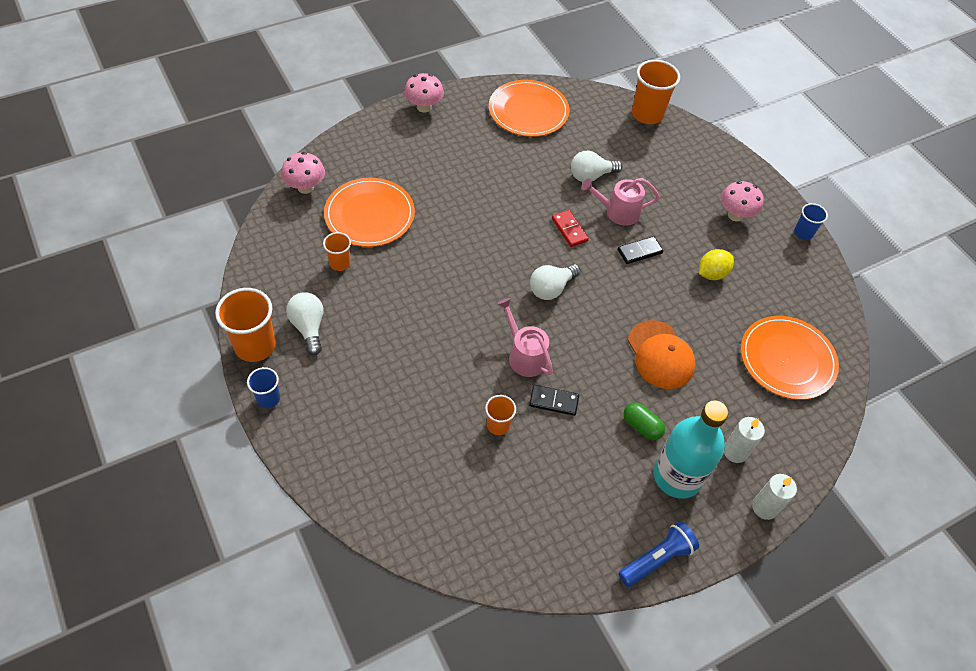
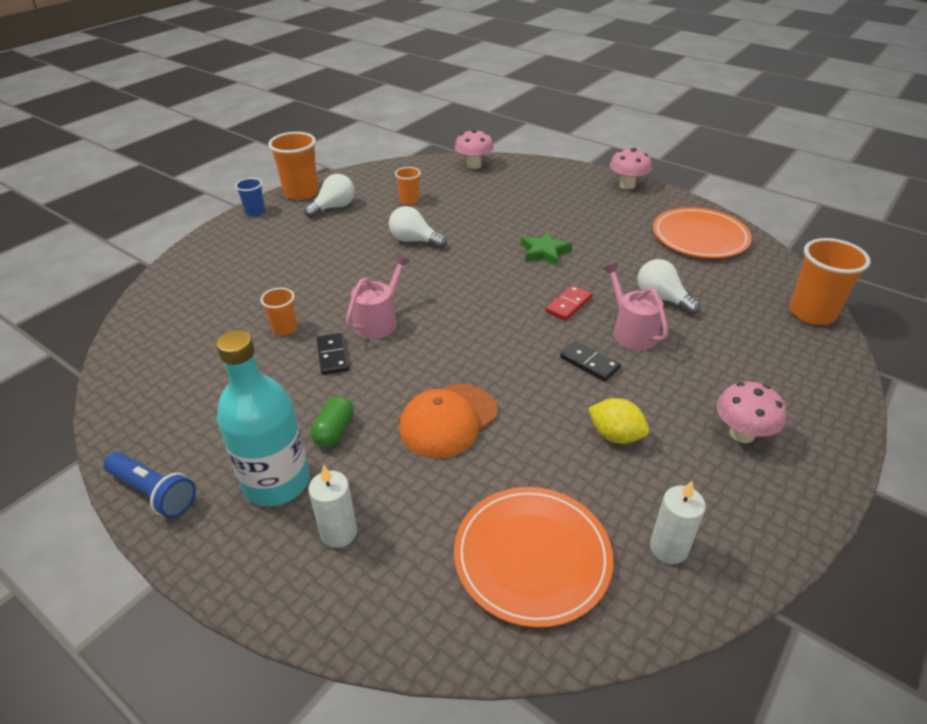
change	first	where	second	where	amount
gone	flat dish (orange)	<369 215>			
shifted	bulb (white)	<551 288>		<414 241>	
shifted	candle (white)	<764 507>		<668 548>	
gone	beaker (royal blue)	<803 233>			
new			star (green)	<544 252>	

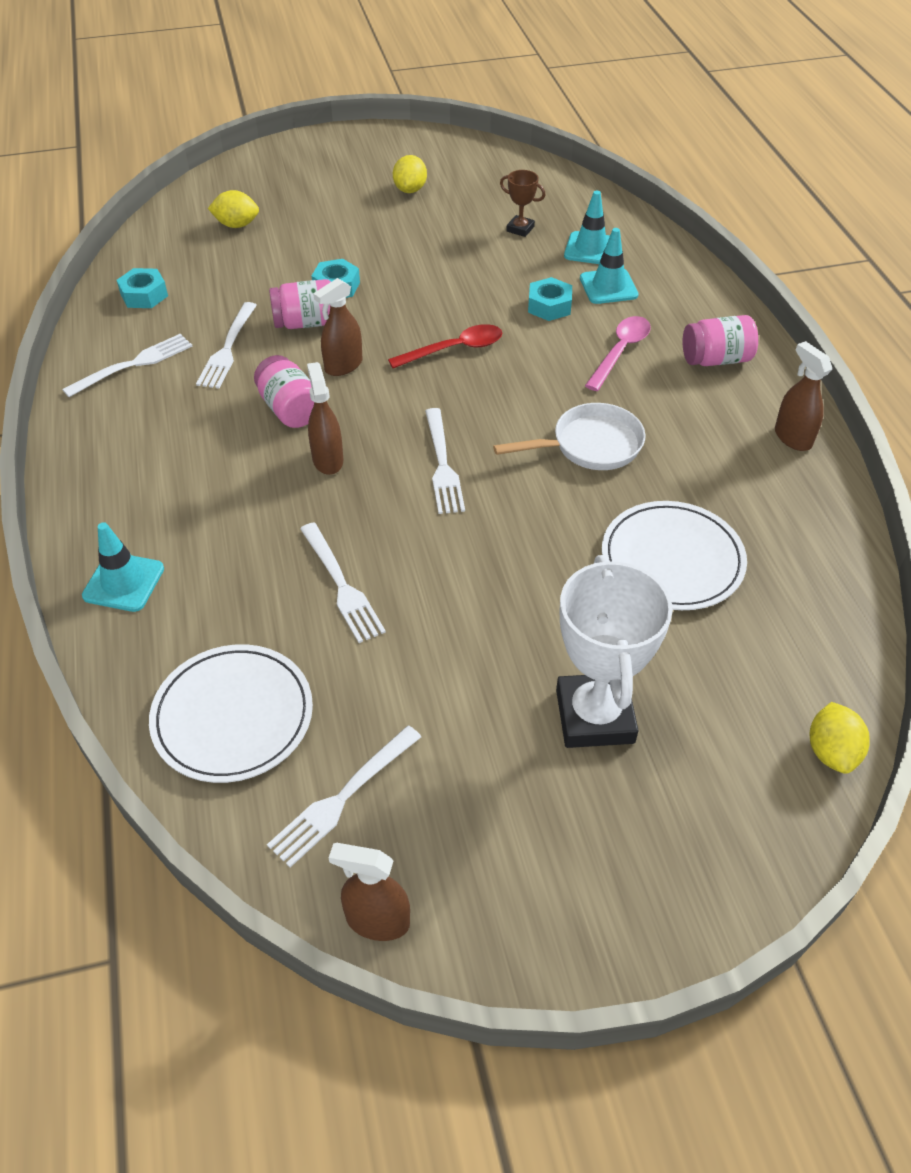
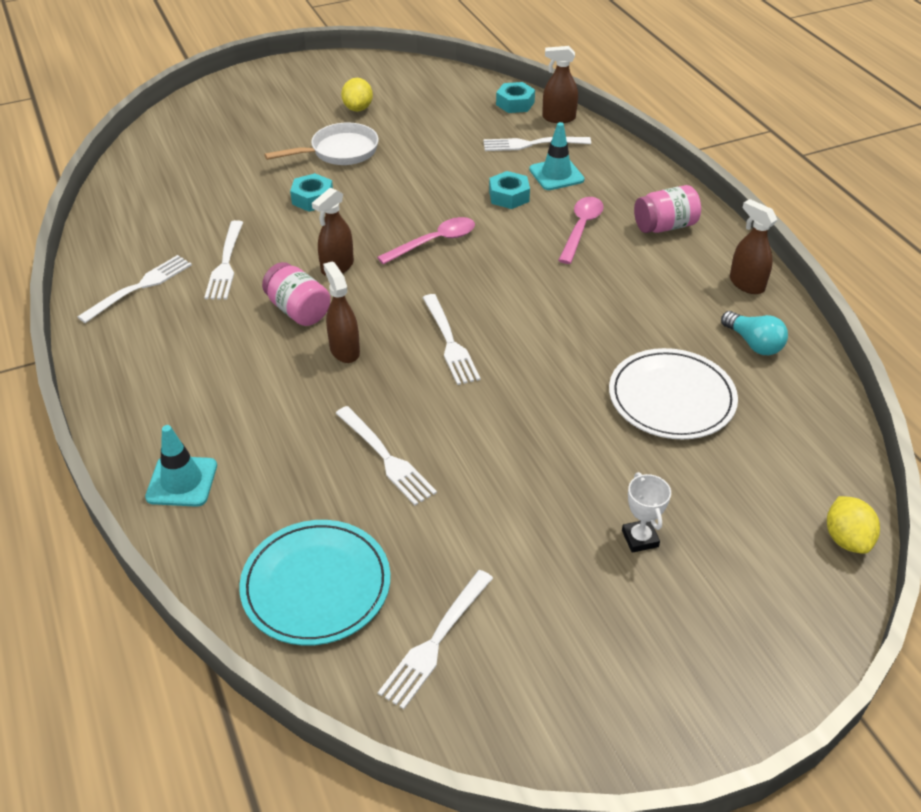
change	first	where	second	where	amount
shifted	nut (teal)	<144 295>		<515 103>	
repainted	flat dish (white)	<233 716>	flat dish (teal)	<316 585>	
gone	lemon (golden)	<236 225>			
gone	preserve jar (rosy)	<306 323>			
shifted	spray cleaner (dark brown)	<377 920>		<558 118>	
repainted	spoon (red)	<455 349>	spoon (rosy)	<434 242>	
shifted	pan (white)	<590 445>		<339 152>	
gone	prize cup (dark brown)	<520 229>			
scaled	prize cup (white)	<595 716>		<640 538>	x0.47
swapped	traffic cone (teal)	<590 249>	fork (white)	<532 144>	
new			bulb (teal)	<753 343>	

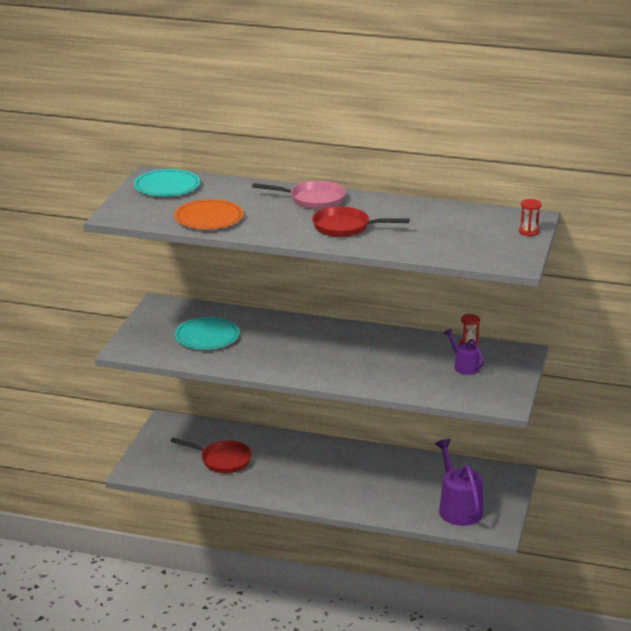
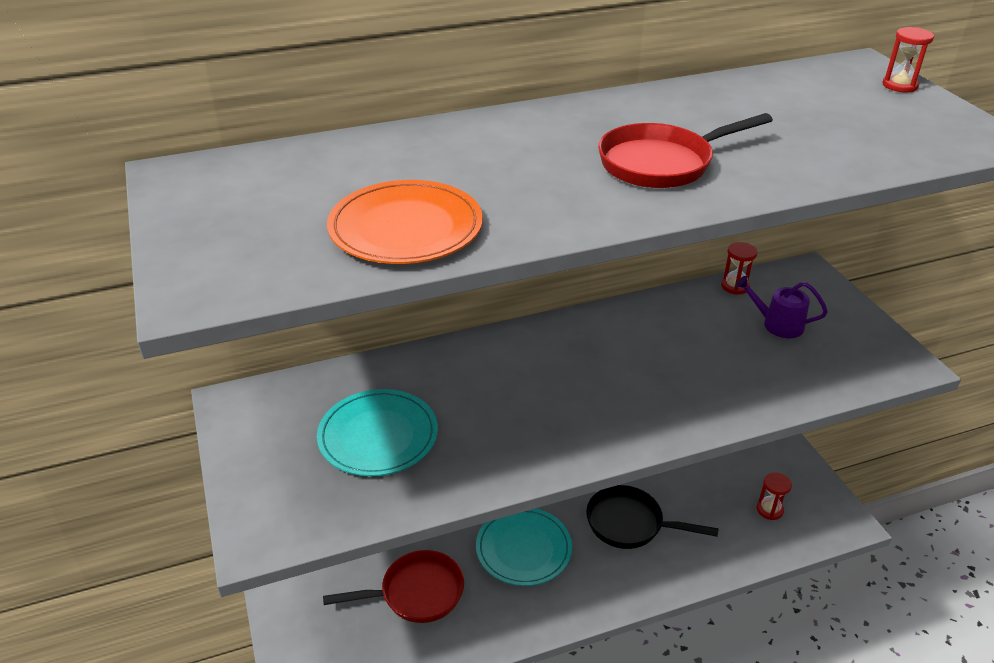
change	first	where	second	where	amount
shifted	flat dish (teal)	<167 186>		<523 549>	
gone	pan (rosy)	<313 200>			
swapped	watering can (violet)	<458 508>	sand timer (red)	<769 510>	
new			pan (ebony)	<630 523>	

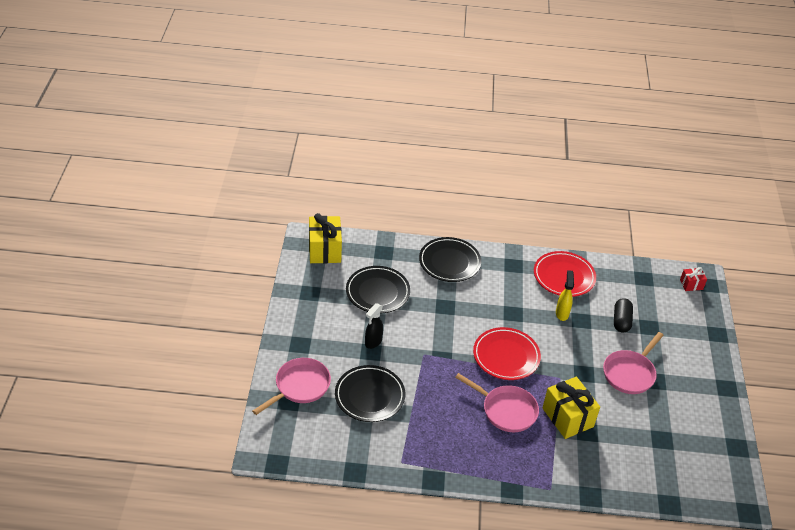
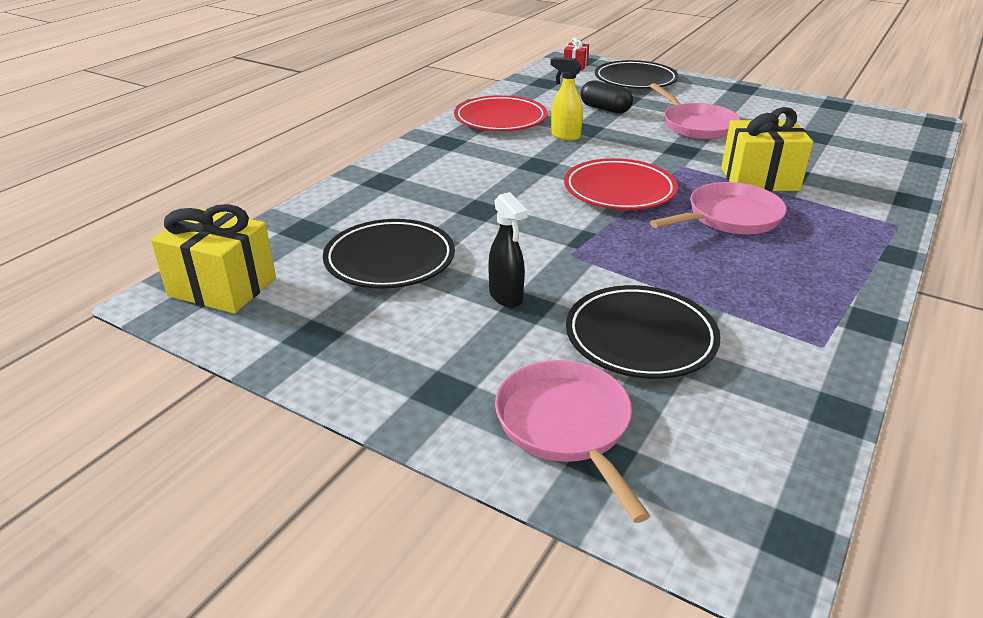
change	first	where	second	where	amount
shifted	flat dish (ebony)	<449 262>		<635 80>	

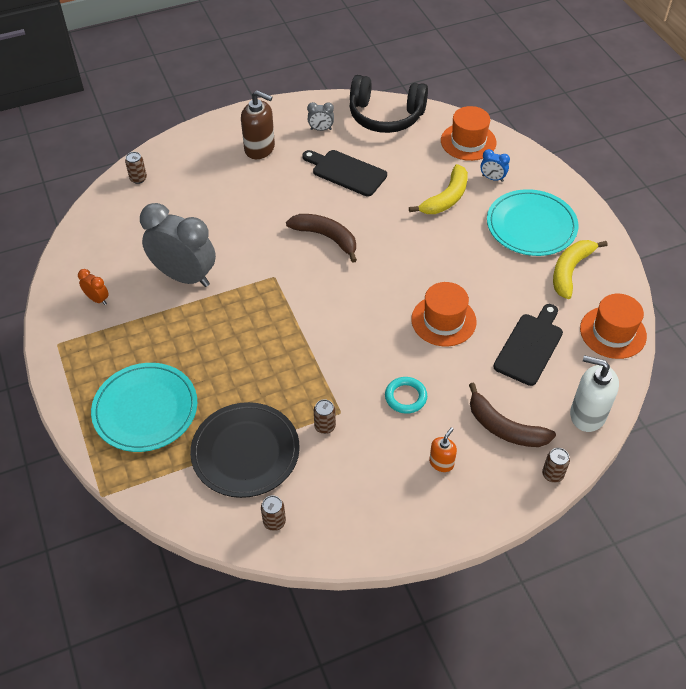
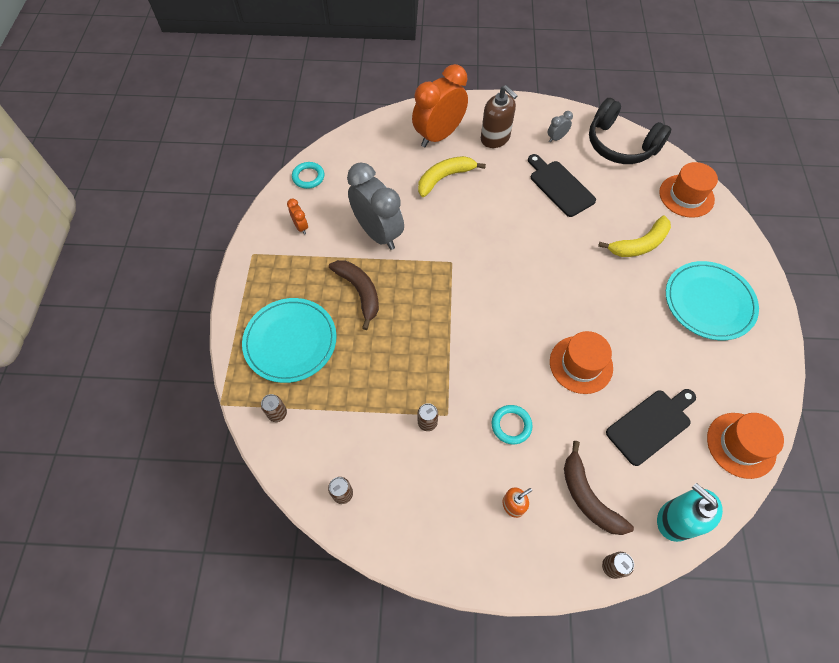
change	first	where	second	where	amount
shifted	can (dark brown)	<138 179>		<277 413>	
gone	flat dish (ebony)	<245 452>			
shifted	toy banana (dark brown)	<326 237>		<359 292>	
rotated	bedside clock (grey)	<321 129>		<556 138>	120 degrees clockwise
gone	bedside clock (royal blue)	<492 178>			
shifted	toy banana (golden)	<570 271>		<444 178>	
repainted	pump bottle (white)	<587 414>	pump bottle (teal)	<675 520>	
new			torus (teal)	<308 177>	
new			bedside clock (orange)	<439 135>	

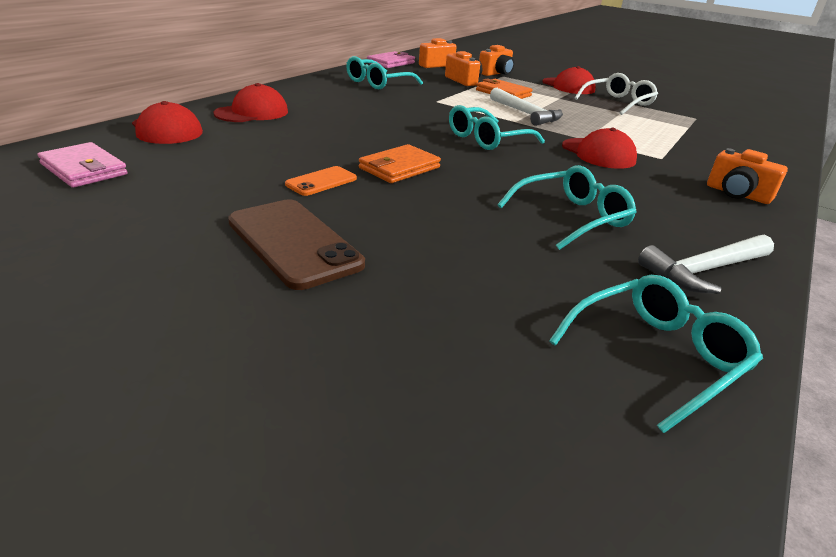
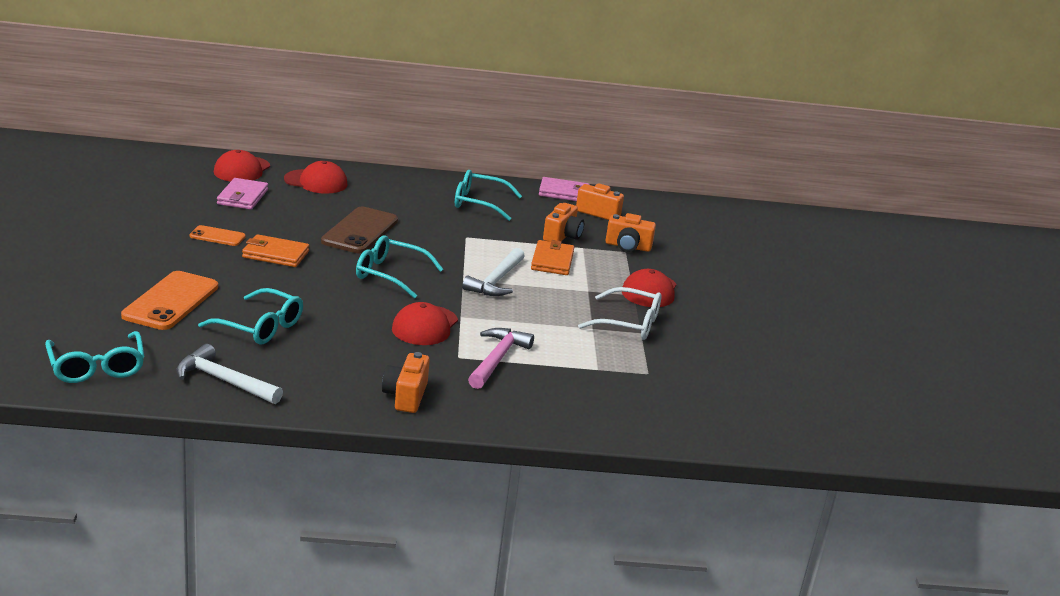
change	first	where	second	where	amount
shifted	card wallet (rosy)	<84 169>		<242 197>	
shifted	mobile phone (dark brown)	<293 243>		<360 231>	
rotated	spectacles (teal)	<658 356>		<97 367>	45 degrees clockwise
new			mobile phone (orange)	<171 301>	
new			hammer (rosy)	<497 359>	

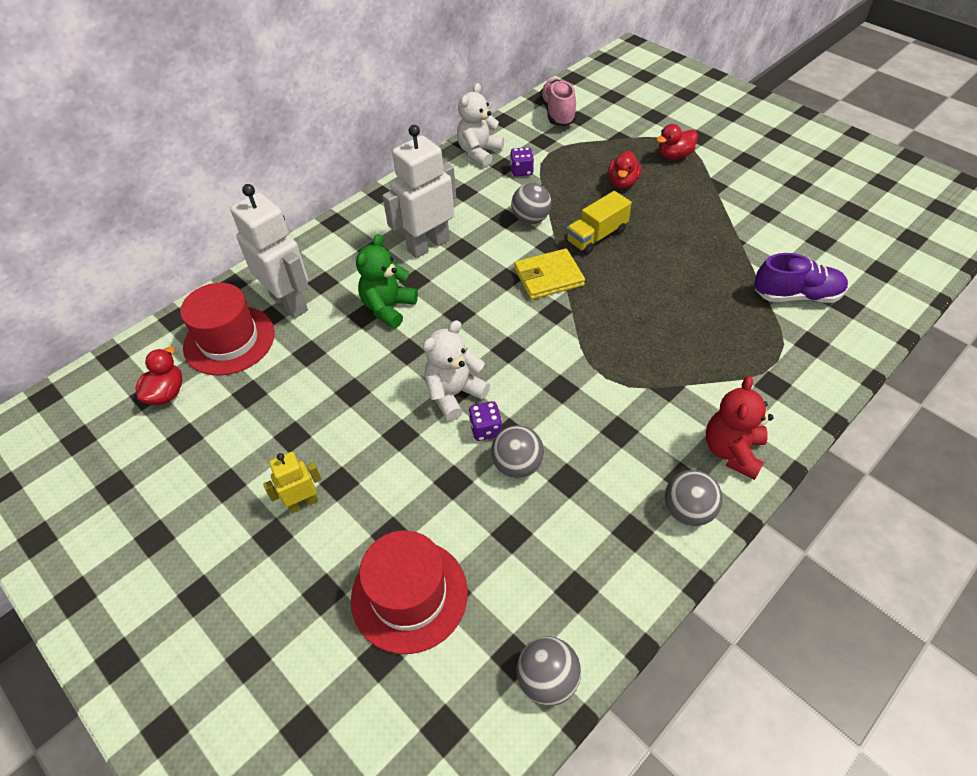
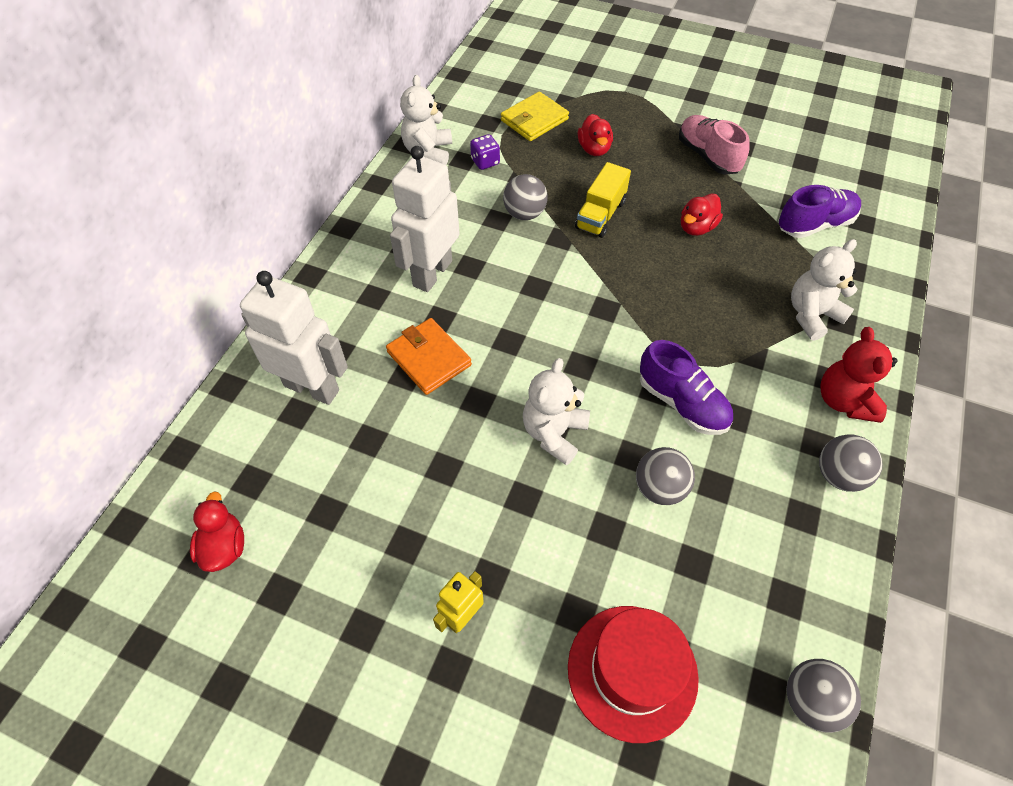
change	first	where	second	where	amount
gone	tall hat (red)	<229 340>			
swapped	teddy bear (green)	<388 308>	card wallet (orange)	<429 358>	
gone	game die (violet)	<485 429>			
shifted	card wallet (golden)	<548 277>		<534 120>	
shifted	shoe (rosy)	<557 113>		<707 156>	
shifted	toy duck (red)	<674 155>		<696 227>	
new			shoe (violet)	<682 403>	
new			teddy bear (white)	<812 315>	

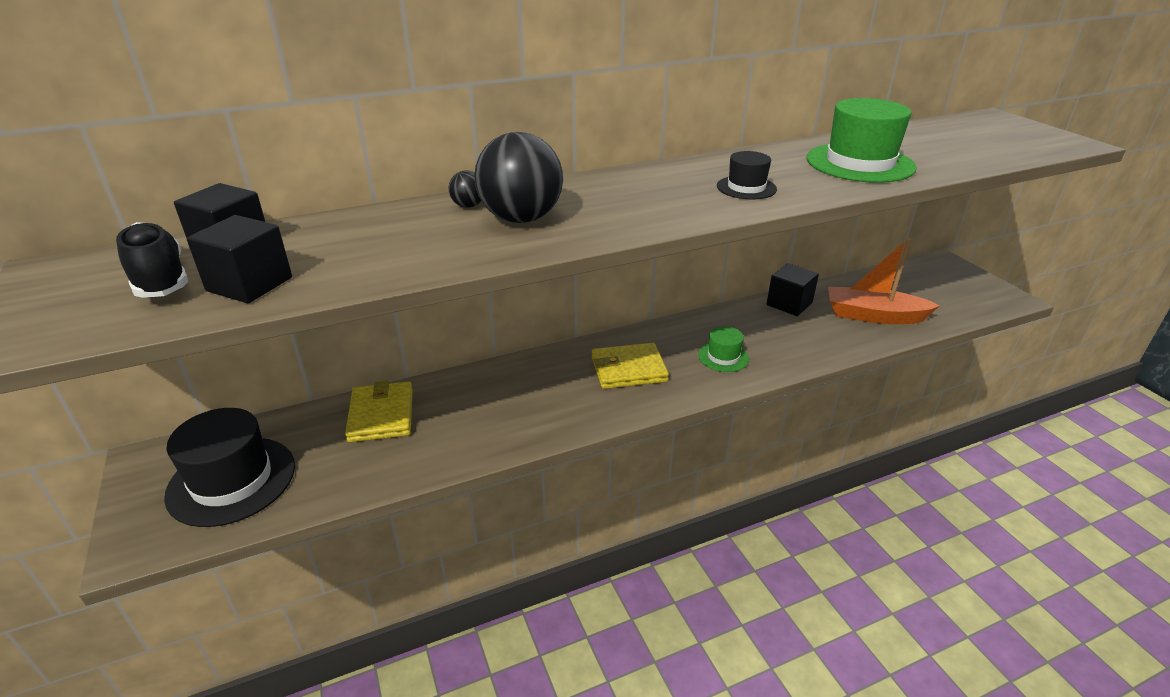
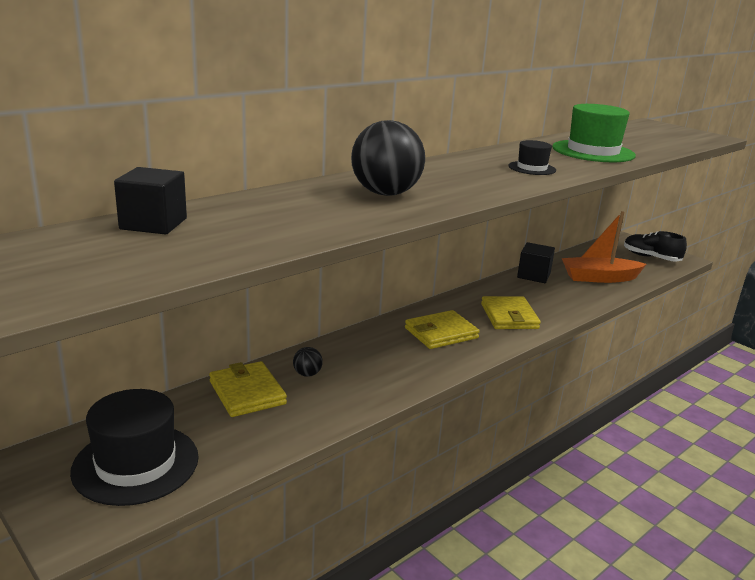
change	first	where	second	where	amount
shifted	shoe (ebony)	<160 280>		<651 257>	
gone	block (ebony)	<249 284>			
shifted	ball (ebony)	<468 206>		<307 374>	
swapped	tall hat (green)	<723 357>	card wallet (golden)	<509 316>	

